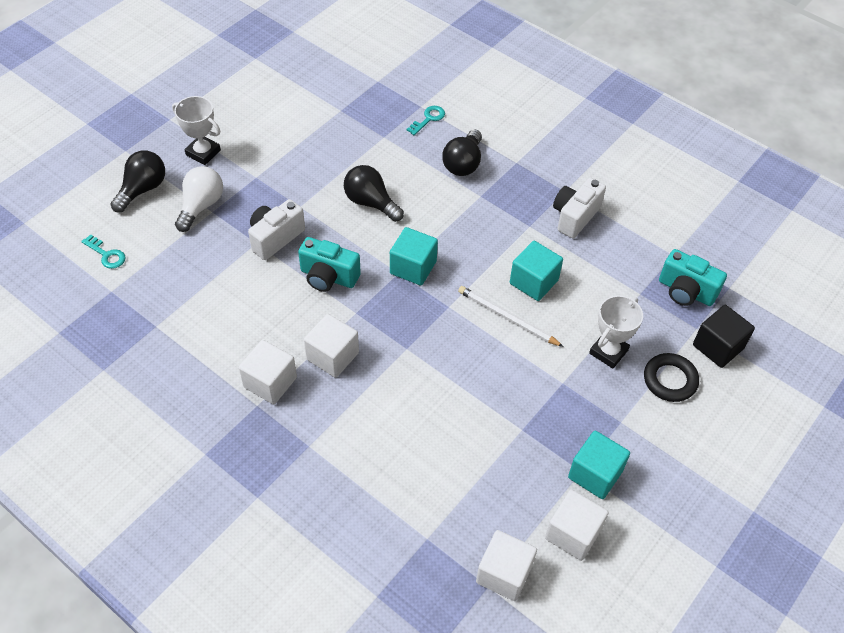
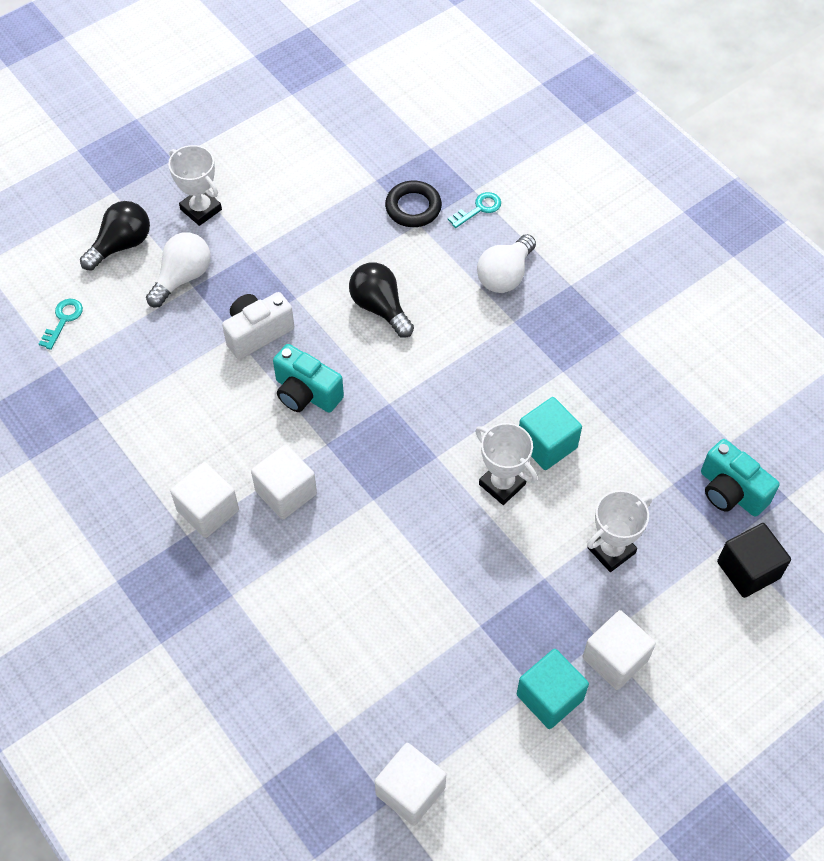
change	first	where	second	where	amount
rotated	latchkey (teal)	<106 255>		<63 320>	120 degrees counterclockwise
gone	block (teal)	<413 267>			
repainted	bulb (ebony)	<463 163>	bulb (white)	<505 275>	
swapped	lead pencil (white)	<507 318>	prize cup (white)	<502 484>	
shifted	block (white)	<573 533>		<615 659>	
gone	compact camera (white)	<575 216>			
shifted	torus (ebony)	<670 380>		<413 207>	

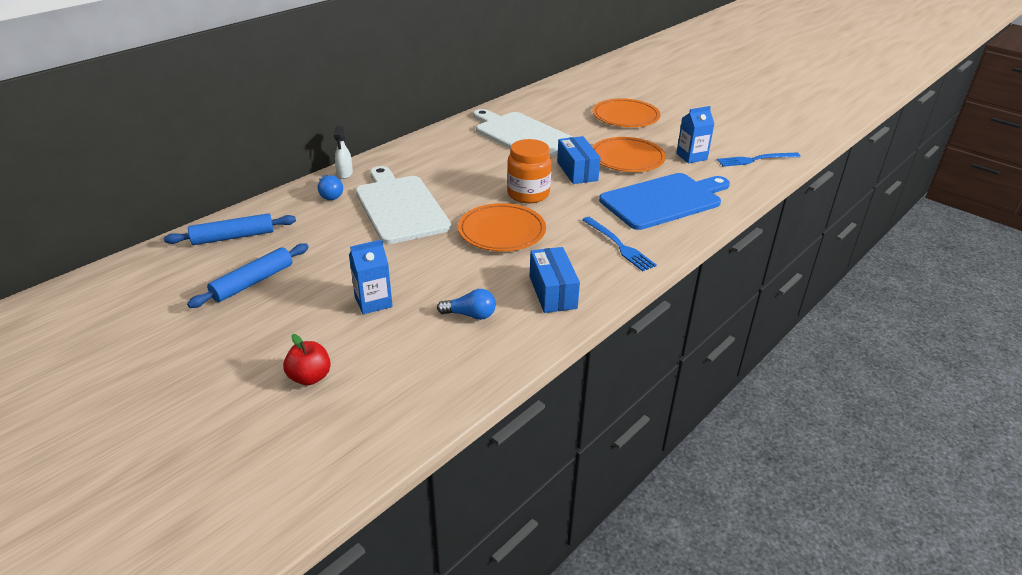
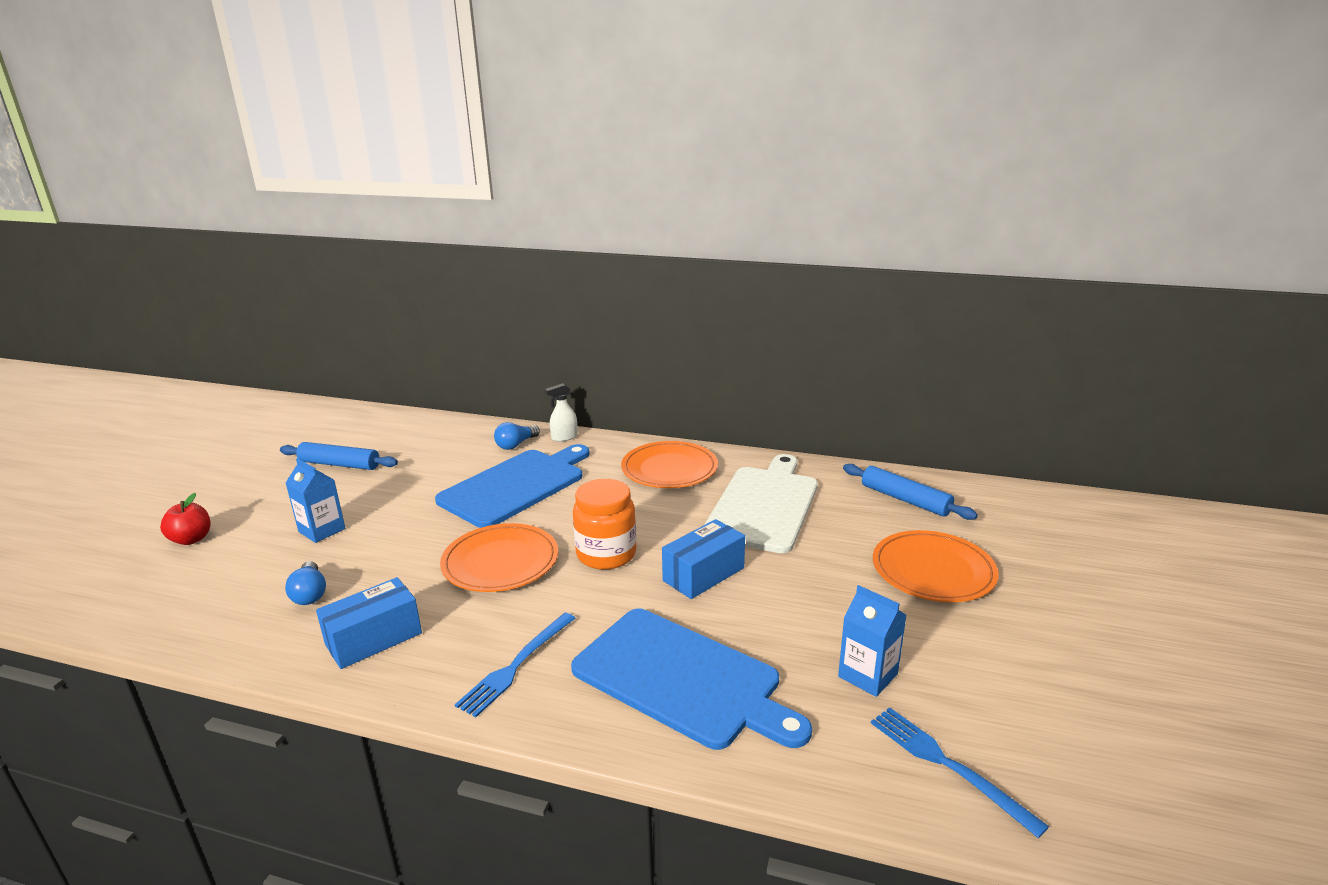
change	first	where	second	where	amount
shifted	dough roller (royal blue)	<233 237>		<905 500>	
repainted	cutting board (white)	<400 207>	cutting board (royal blue)	<516 486>	
shifted	flat dish (orange)	<627 158>		<669 469>	

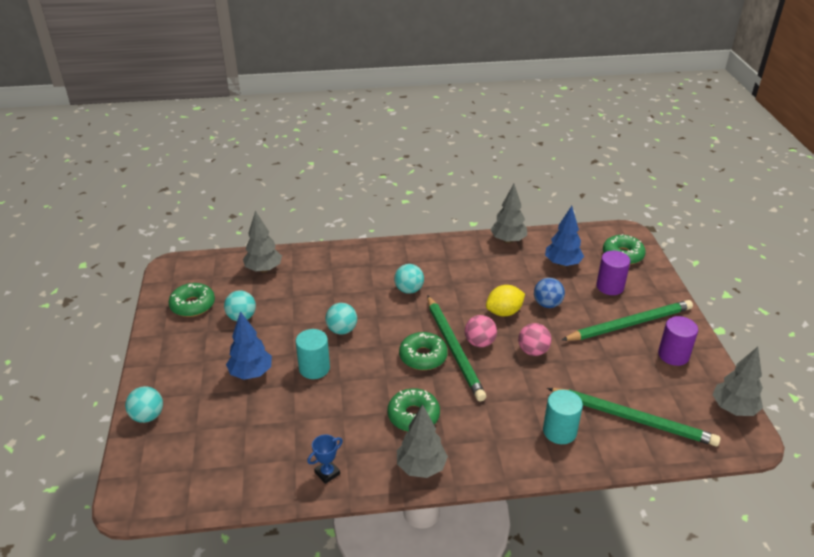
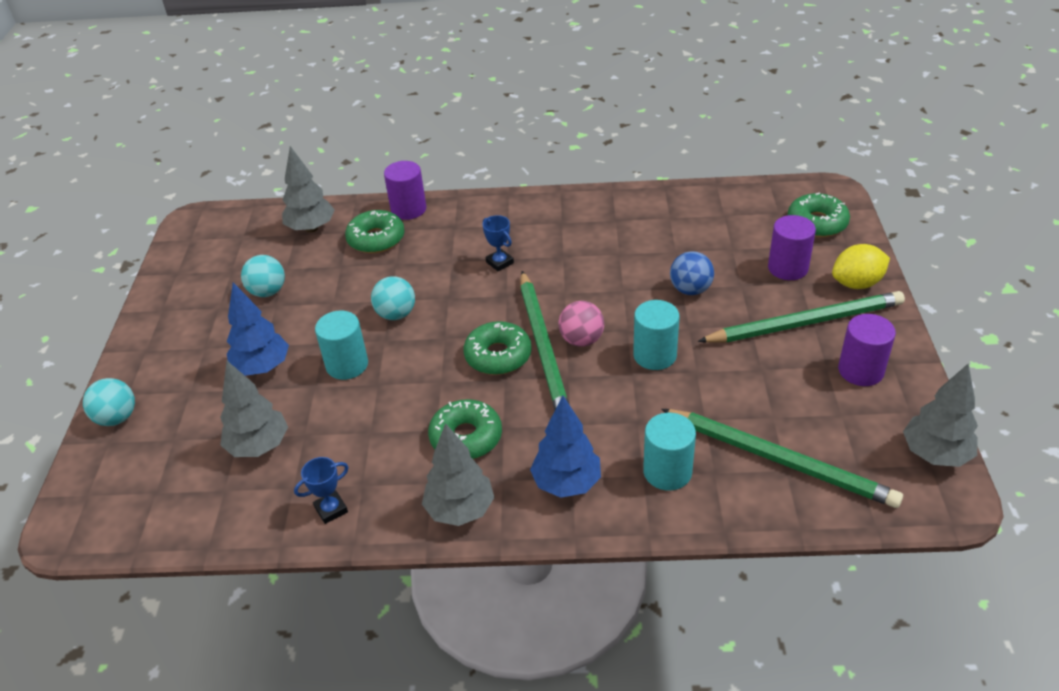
change	first	where	second	where	amount
shifted	doughnut (green)	<193 305>		<376 239>	
swapped	ball (teal)	<409 290>	prize cup (royal blue)	<499 262>	
shifted	lemon (golden)	<504 312>		<856 283>	
shifted	fir tree (grey)	<508 240>		<259 446>	
swapped	ball (rosy)	<533 351>	cylinder shape (teal)	<654 355>	
shifted	fir tree (royal blue)	<562 264>		<566 483>	
new			cylinder shape (violet)	<408 209>	

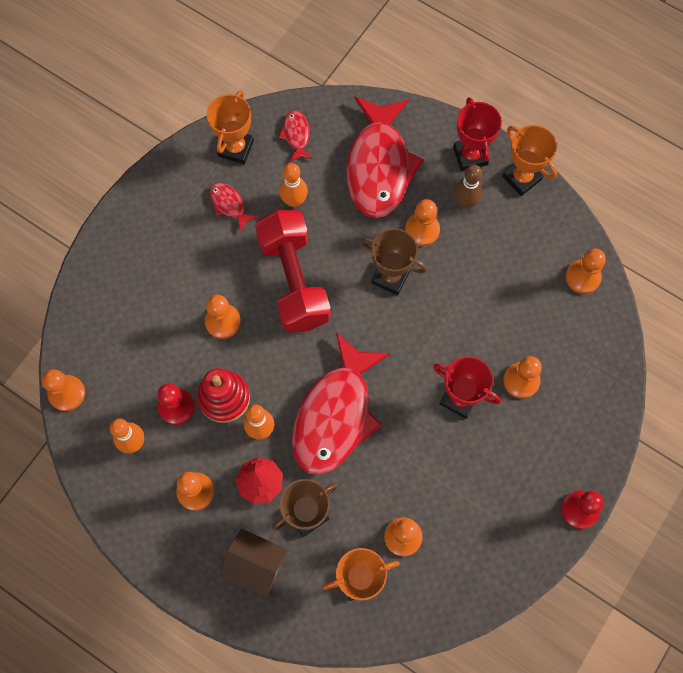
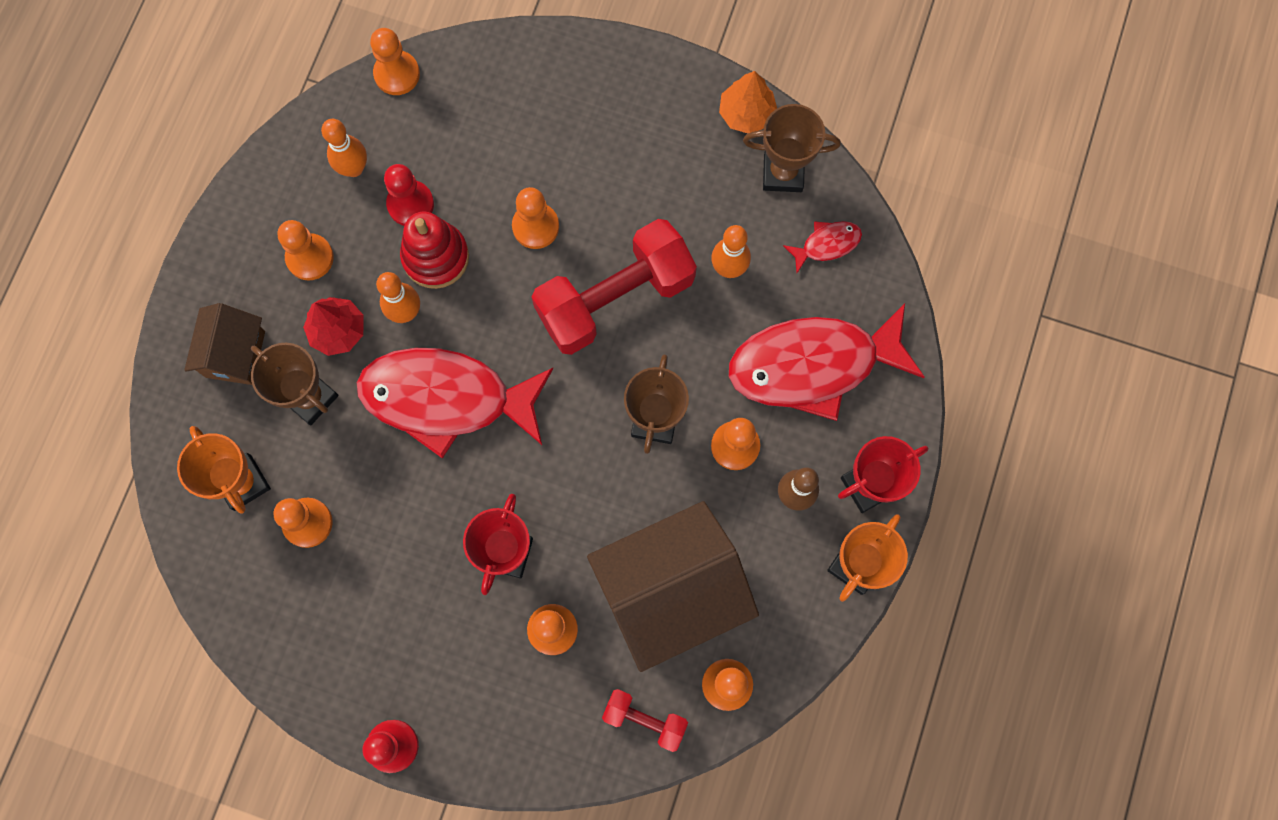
change	first	where	second	where	amount
repainted	prize cup (orange)	<236 148>	prize cup (dark brown)	<783 173>	
gone	fish (red)	<229 205>			
new			toy house (dark brown)	<670 591>	
new			hand weight (red)	<644 719>	
new			fir tree (orange)	<746 113>	

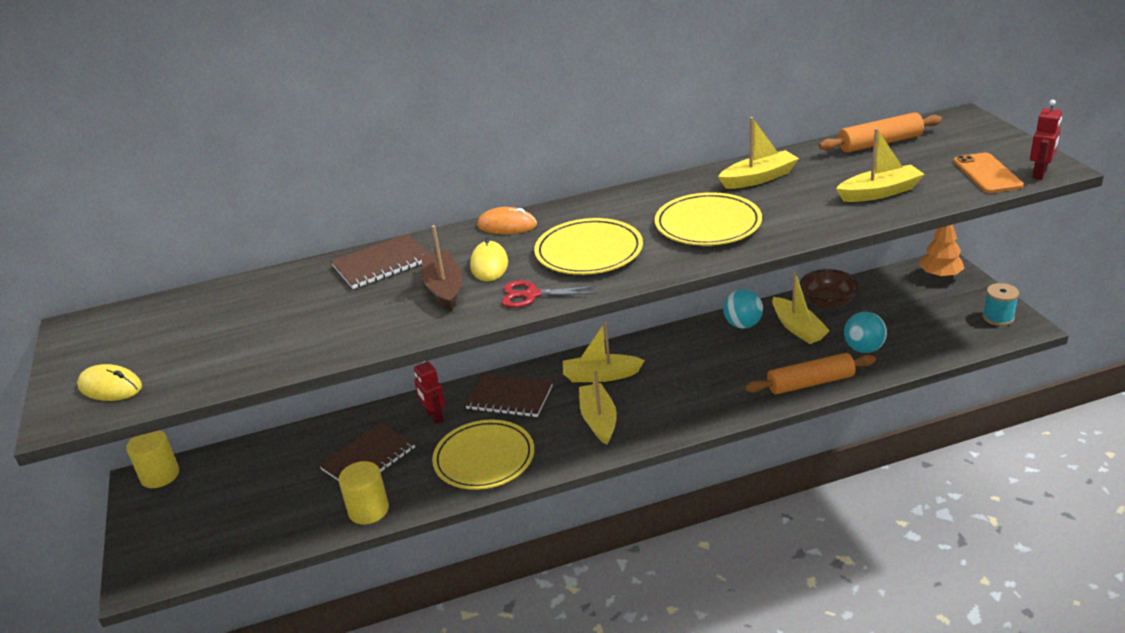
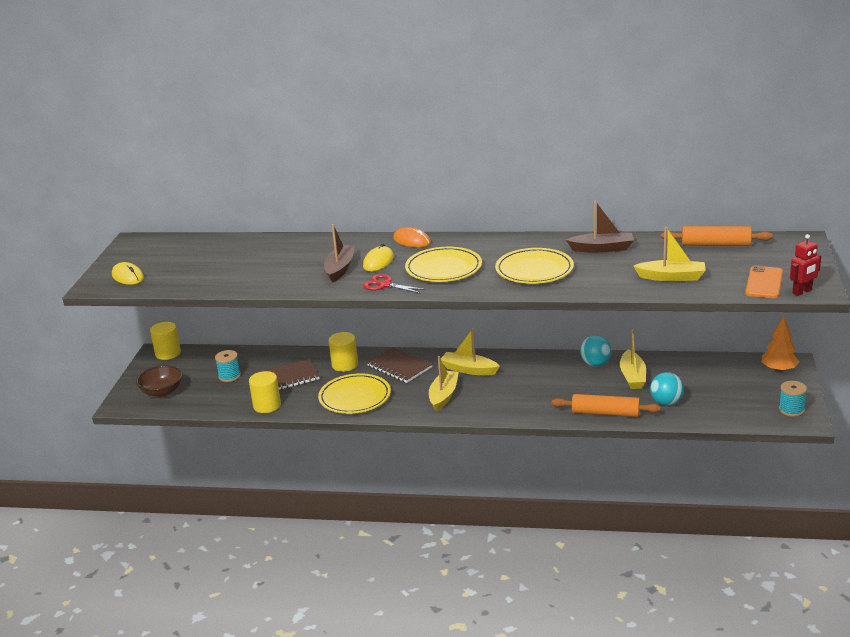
change	first	where	second	where	amount
gone	notebook (dark brown)	<381 264>			
swapped	toy robot (red)	<434 416>	cylinder shape (golden)	<345 365>	
repainted	sailboat (golden)	<759 178>	sailboat (dark brown)	<602 248>	
shifted	bowl (dark brown)	<827 302>		<162 392>	
new			reel of thread (teal)	<229 376>	

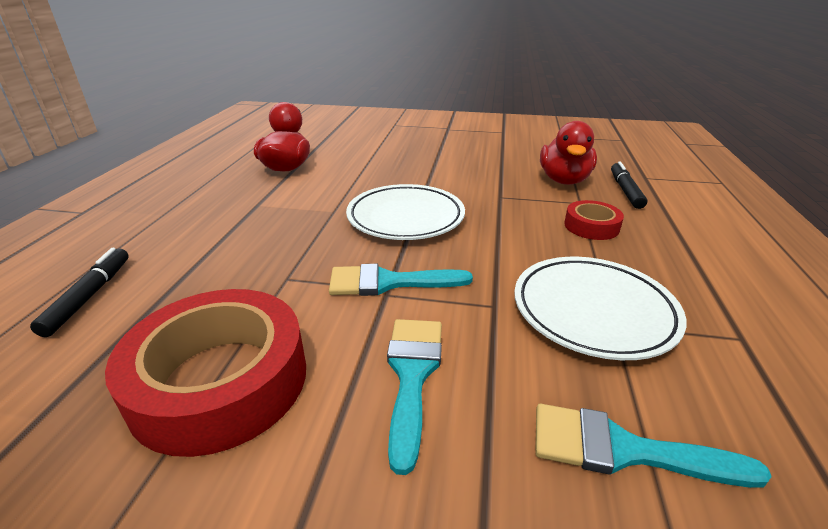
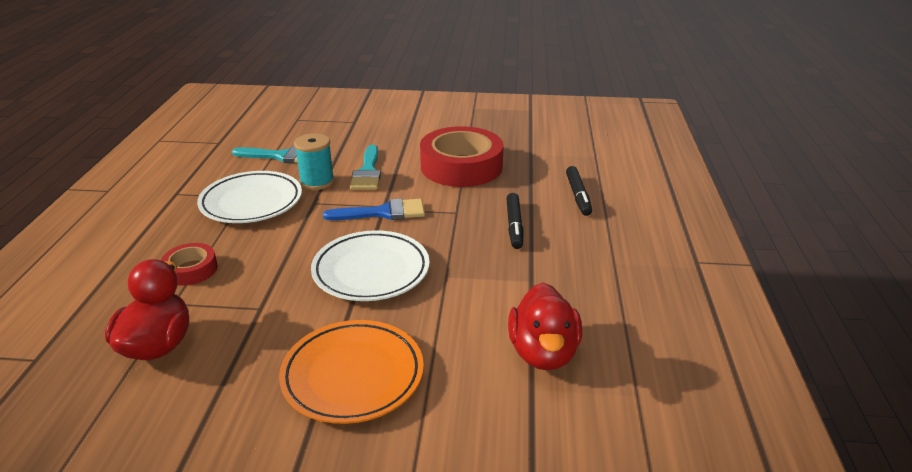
change	first	where	second	where	amount
repainted	brush (teal)	<388 282>	brush (royal blue)	<383 213>	
shifted	marker (ebony)	<625 190>		<514 225>	
new			flat dish (orange)	<353 376>	
new			reel of thread (teal)	<317 182>	

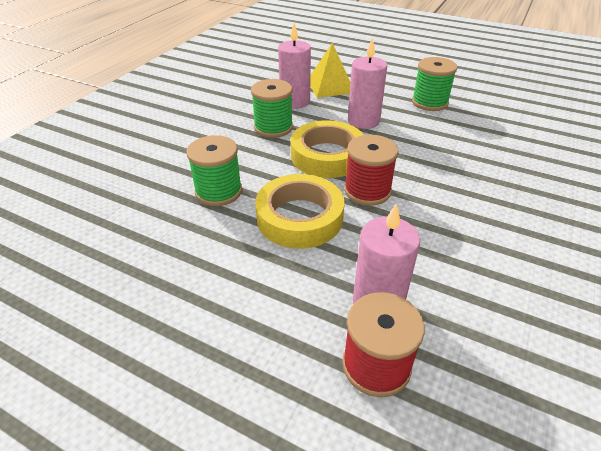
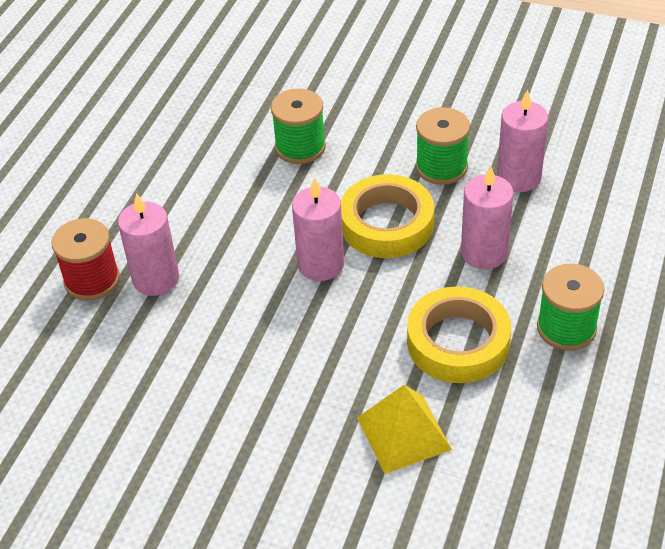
change	first	where	second	where	amount
shifted	sticky tape (golden)	<299 217>		<458 342>	
shifted	pyramid (golden)	<330 86>		<403 433>	
swapped	reel of thread (red)	<367 191>	candle (rosy)	<320 264>	

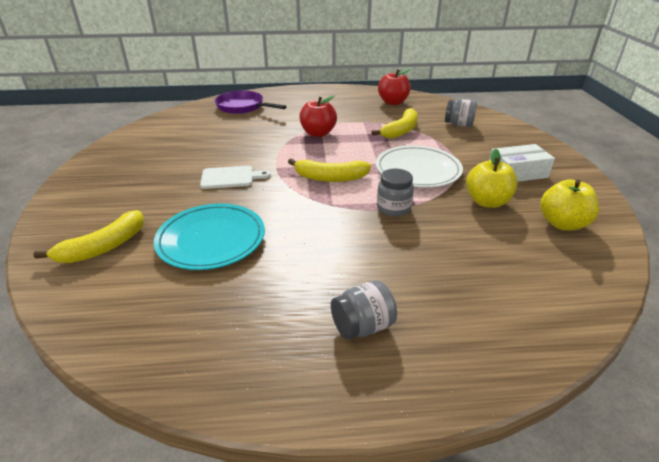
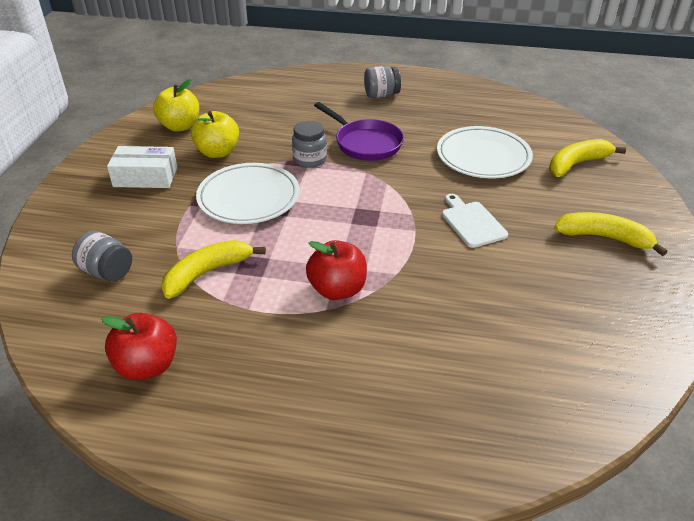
change	first	where	second	where	amount
repainted	flat dish (teal)	<211 240>	flat dish (white)	<483 156>	
rotated	cutting board (white)	<230 177>		<472 222>	60 degrees clockwise
shifted	pan (violet)	<243 107>		<365 143>	
shifted	toy banana (golden)	<330 178>		<604 237>	

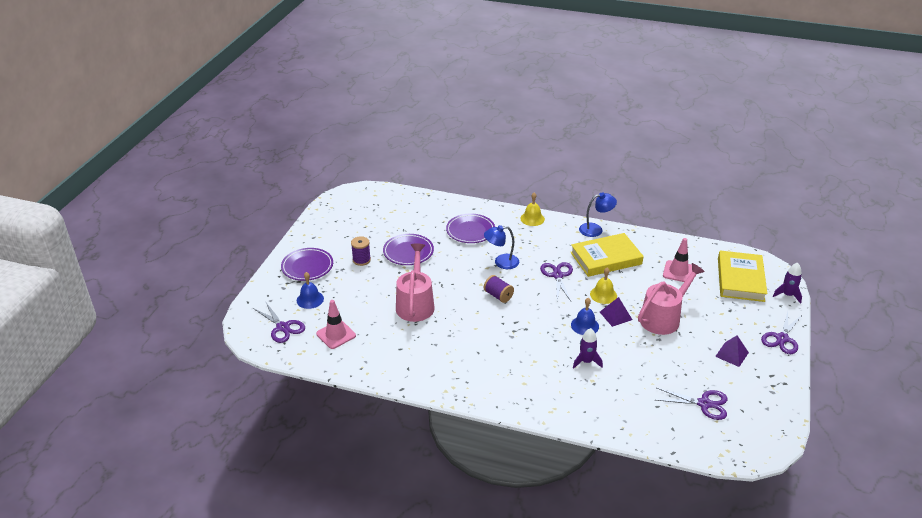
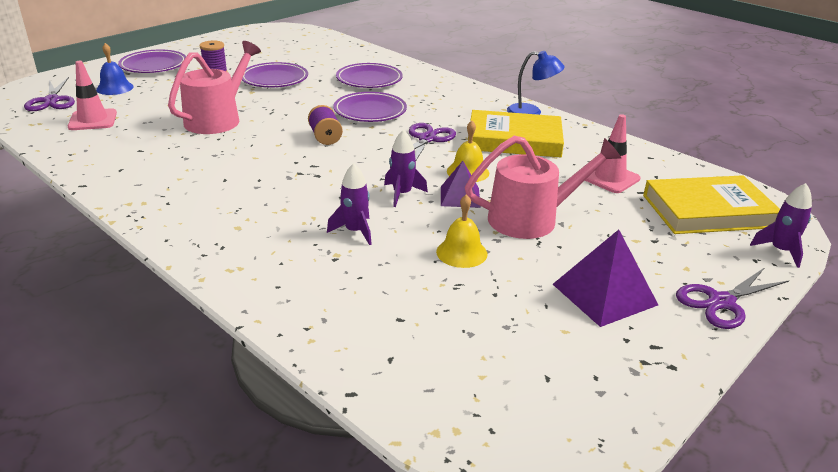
change	first	where	second	where	amount
swapped	lamp (royal blue)	<501 262>	flat dish (violet)	<370 111>	
shifted	bell (golden)	<532 218>		<461 252>	
swapped	bell (royal blue)	<584 325>	rocket (violet)	<402 194>	
gone	scissors (violet)	<704 404>			
scaled	pyramid (violet)	<731 354>		<604 294>	x1.56
rotated	hardback (golden)	<740 279>		<708 211>	45 degrees clockwise

